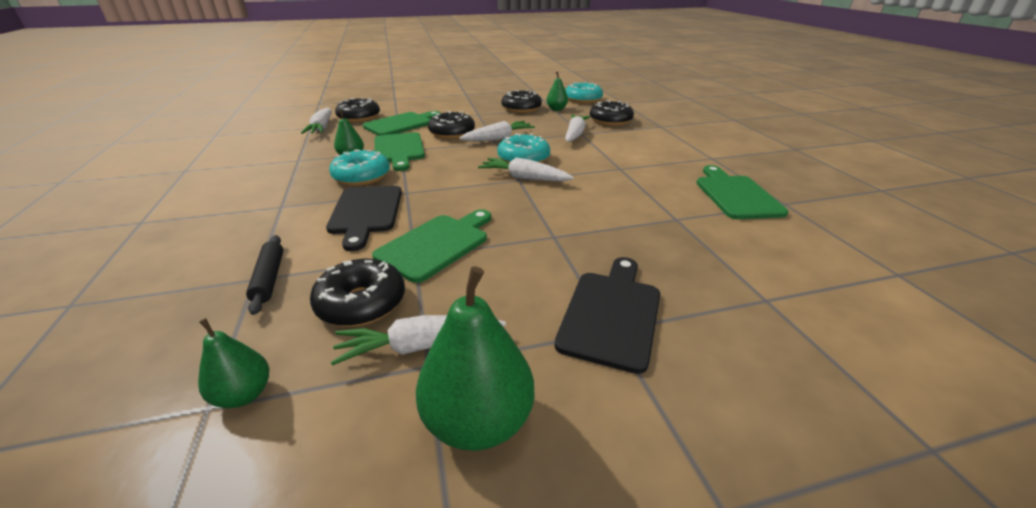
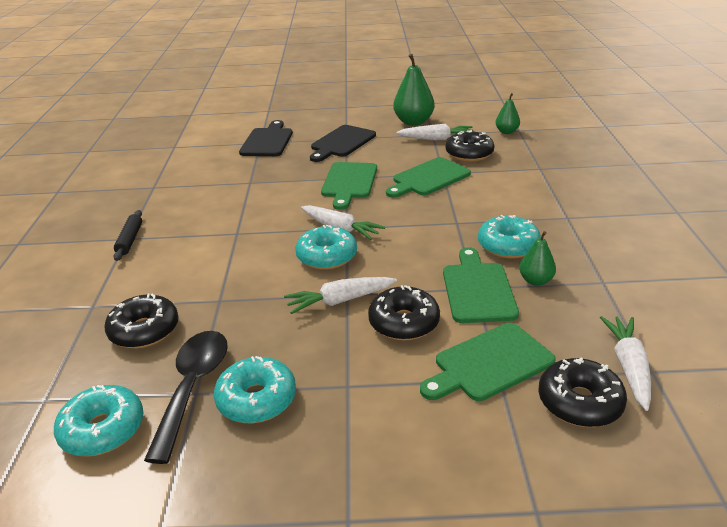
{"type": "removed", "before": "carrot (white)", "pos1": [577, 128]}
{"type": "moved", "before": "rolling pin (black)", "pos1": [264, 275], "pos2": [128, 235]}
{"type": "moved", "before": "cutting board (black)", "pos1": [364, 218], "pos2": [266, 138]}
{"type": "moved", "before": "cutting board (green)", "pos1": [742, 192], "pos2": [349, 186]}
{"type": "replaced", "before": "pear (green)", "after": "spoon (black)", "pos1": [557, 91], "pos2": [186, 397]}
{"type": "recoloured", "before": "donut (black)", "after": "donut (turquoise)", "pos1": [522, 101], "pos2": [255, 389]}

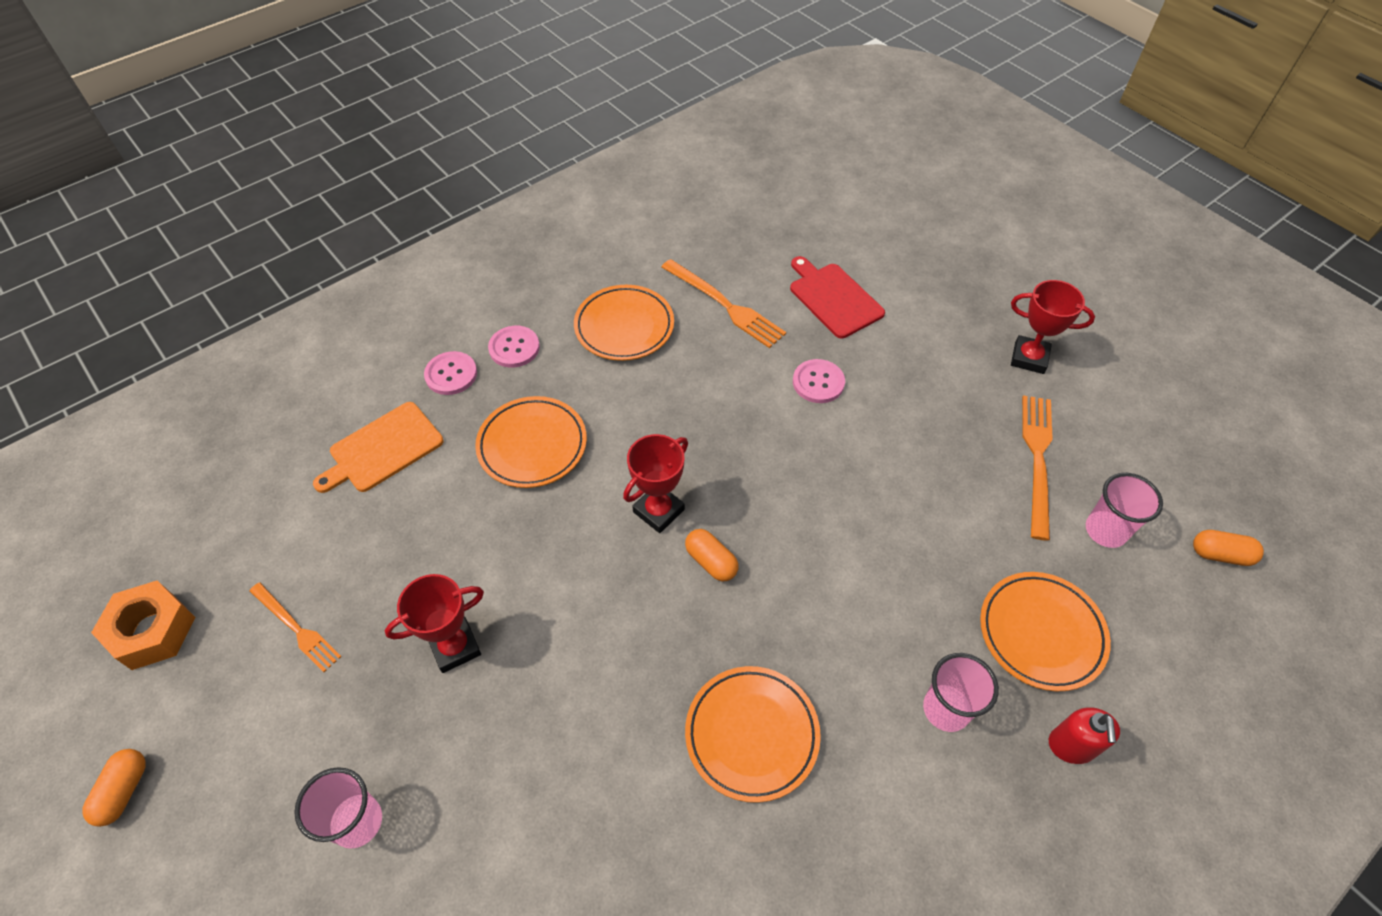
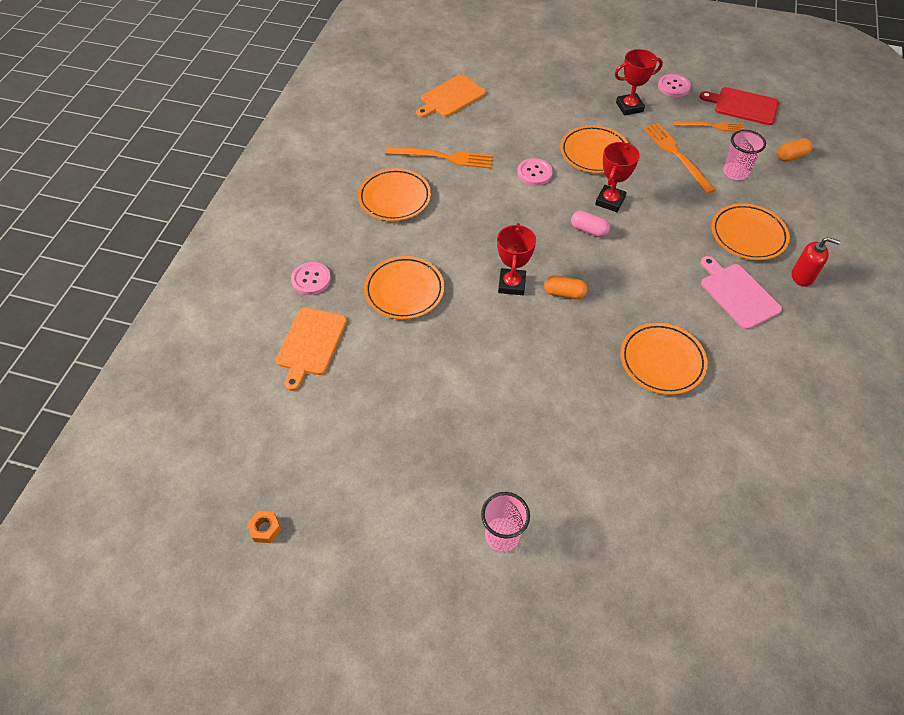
{"type": "removed", "before": "capsule (orange)", "pos1": [114, 788]}
{"type": "added", "after": "cutting board (orange)", "pos2": [451, 95]}
{"type": "added", "after": "plate (orange)", "pos2": [594, 149]}
{"type": "added", "after": "capsule (pink)", "pos2": [590, 224]}
{"type": "moved", "before": "fork (orange)", "pos1": [295, 627], "pos2": [708, 126]}
{"type": "moved", "before": "trophy (red)", "pos1": [434, 623], "pos2": [617, 177]}
{"type": "moved", "before": "button (pink)", "pos1": [514, 347], "pos2": [674, 85]}
{"type": "moved", "before": "cutting board (red)", "pos1": [837, 297], "pos2": [739, 106]}
{"type": "replaced", "before": "cup (pink)", "after": "cutting board (pink)", "pos1": [961, 692], "pos2": [741, 293]}
{"type": "turned", "before": "soap dispenser (red)", "pos1": [1084, 735], "pos2": [816, 262], "turn": -45}
{"type": "resized", "before": "nut (orange)", "pos1": [143, 625], "pos2": [264, 527], "scale": 0.5}

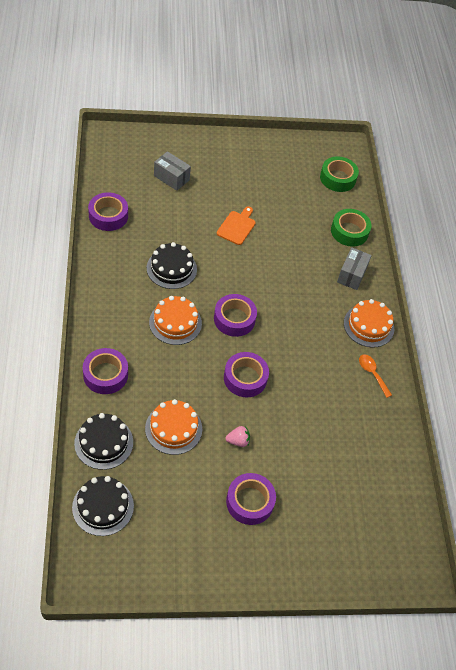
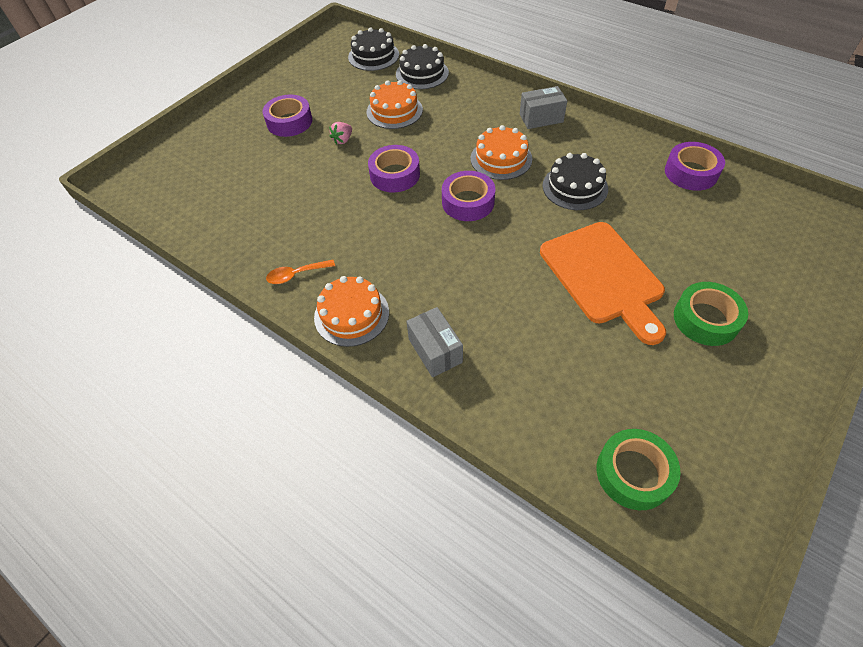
{"type": "removed", "before": "tape (purple)", "pos1": [105, 371]}
{"type": "moved", "before": "box (grey)", "pos1": [172, 171], "pos2": [543, 107]}
{"type": "moved", "before": "tape (green)", "pos1": [351, 228], "pos2": [711, 314]}
{"type": "turned", "before": "spoon (orange)", "pos1": [375, 376], "pos2": [300, 272], "turn": 150}
{"type": "resized", "before": "cutting board (orange)", "pos1": [236, 226], "pos2": [603, 283], "scale": 1.96}

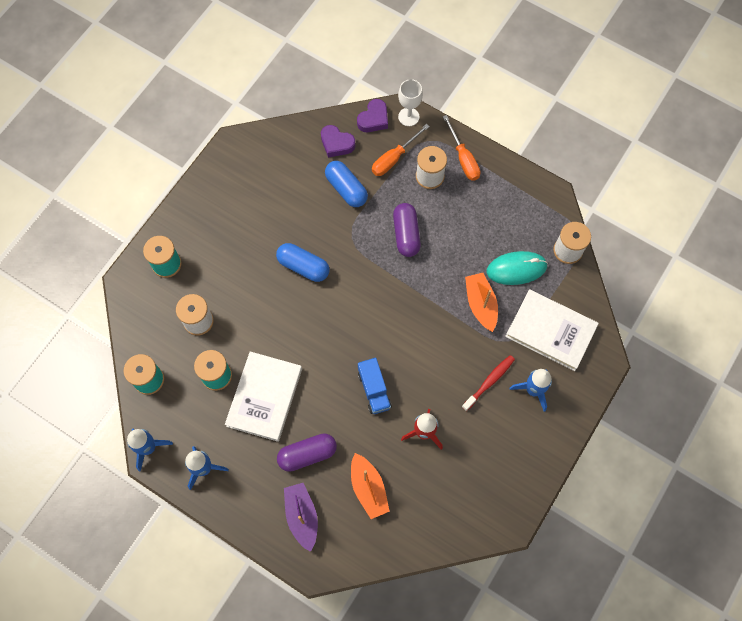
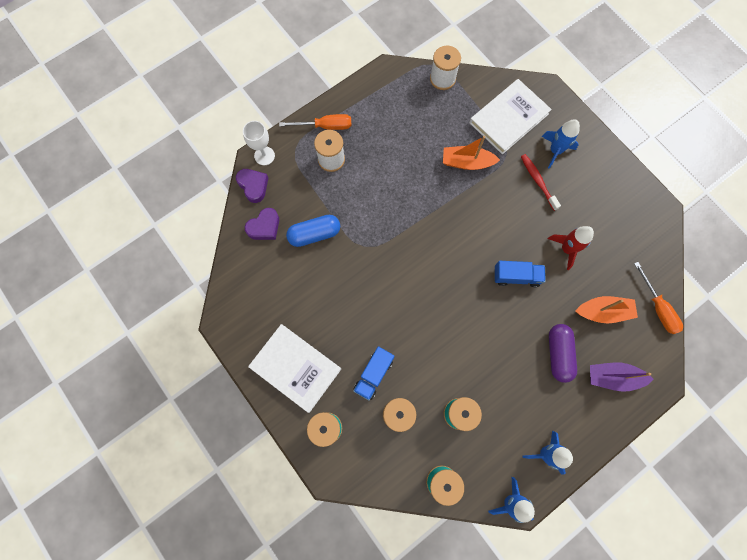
{"type": "removed", "before": "capsule (blue)", "pos1": [302, 262]}
{"type": "removed", "before": "capsule (purple)", "pos1": [407, 230]}
{"type": "removed", "before": "mouse (turquoise)", "pos1": [517, 268]}
{"type": "added", "after": "truck (blue)", "pos2": [374, 373]}
{"type": "moved", "before": "book (white)", "pos1": [263, 396], "pos2": [294, 368]}
{"type": "moved", "before": "screwdriver (orange)", "pos1": [401, 150], "pos2": [658, 298]}

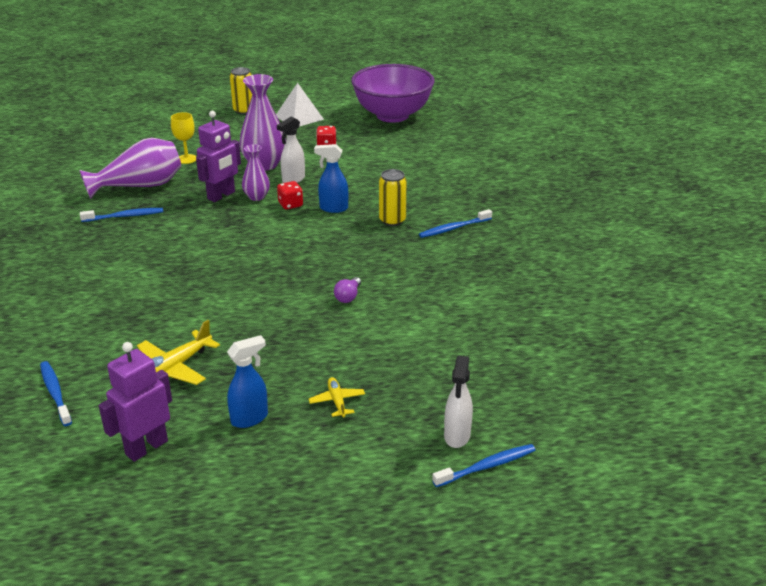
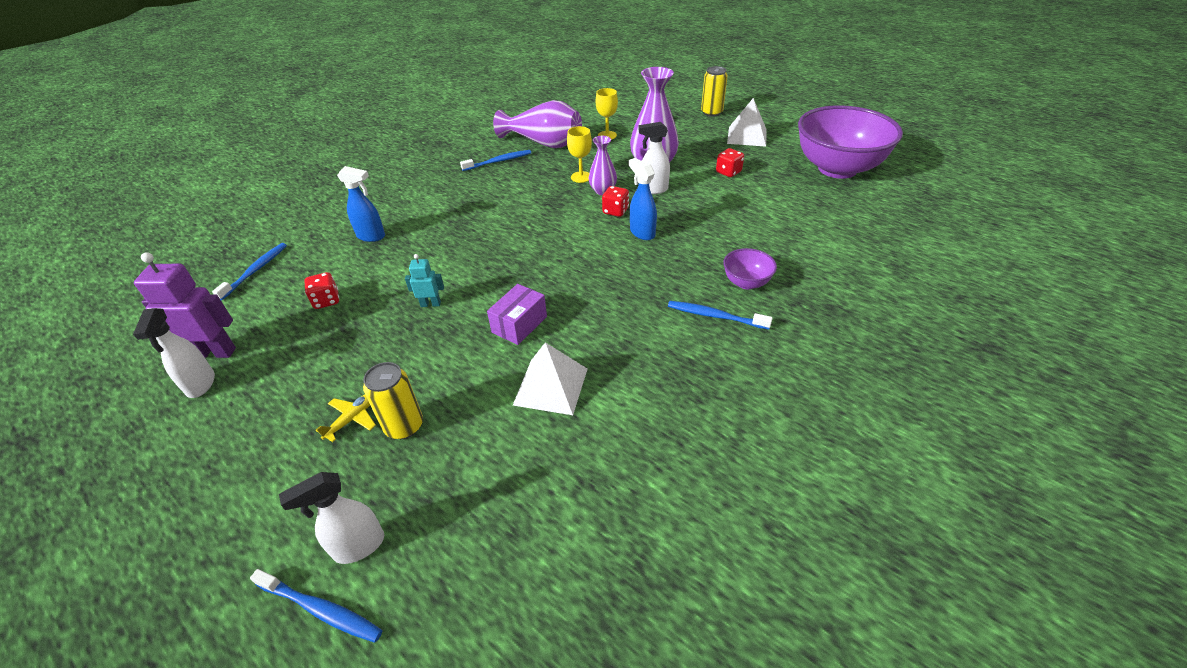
{"type": "added", "after": "spray bottle (white)", "pos2": [174, 353]}
{"type": "added", "after": "robot (turquoise)", "pos2": [424, 280]}
{"type": "added", "after": "pyramid (white)", "pos2": [550, 378]}
{"type": "added", "after": "bowl (purple)", "pos2": [750, 268]}
{"type": "moved", "before": "spray bottle (blue)", "pos1": [247, 381], "pos2": [361, 204]}
{"type": "moved", "before": "can (yellow)", "pos1": [393, 197], "pos2": [393, 400]}
{"type": "replaced", "before": "plane (yellow)", "after": "dice (red)", "pos1": [178, 352], "pos2": [321, 290]}
{"type": "replaced", "before": "robot (purple)", "after": "goblet (yellow)", "pos1": [218, 156], "pos2": [579, 154]}
{"type": "replaced", "before": "light bulb (purple)", "after": "box (purple)", "pos1": [347, 290], "pos2": [517, 314]}
{"type": "turned", "before": "toothbrush (blue)", "pos1": [121, 215], "pos2": [495, 160], "turn": -60}

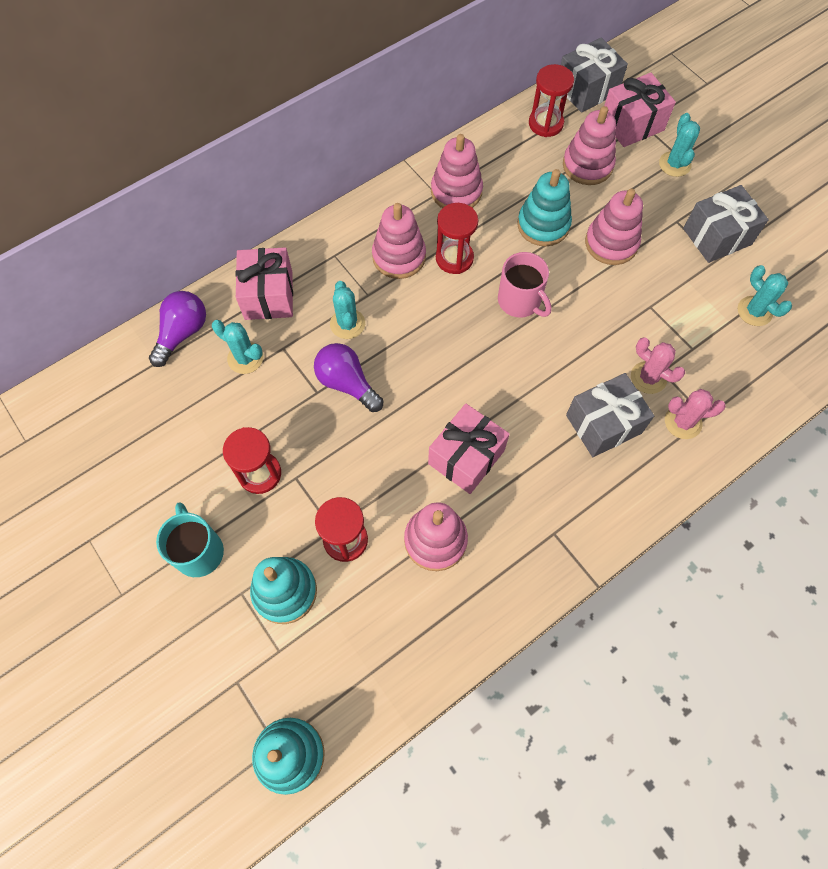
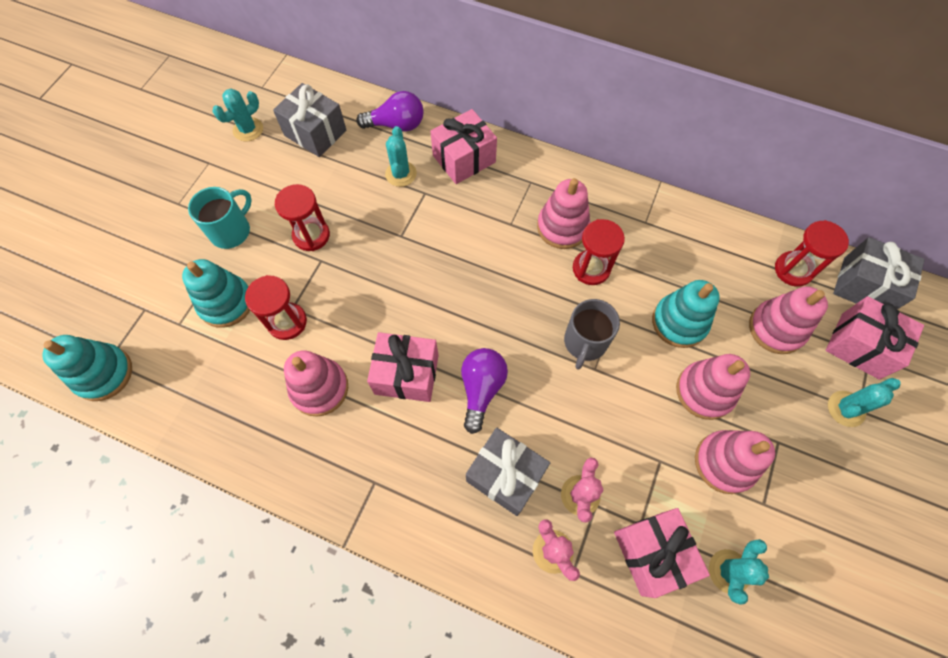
{"type": "added", "after": "gift (pink)", "pos2": [662, 553]}
{"type": "moved", "before": "light bulb (purple)", "pos1": [349, 377], "pos2": [484, 391]}
{"type": "moved", "before": "cactus (turquoise)", "pos1": [347, 310], "pos2": [238, 115]}
{"type": "moved", "before": "stacking toy (pink)", "pos1": [457, 171], "pos2": [735, 462]}
{"type": "moved", "before": "gift (grey)", "pos1": [726, 224], "pos2": [309, 120]}
{"type": "recoloured", "before": "mug (pink)", "after": "mug (grey)", "pos1": [525, 285], "pos2": [592, 334]}

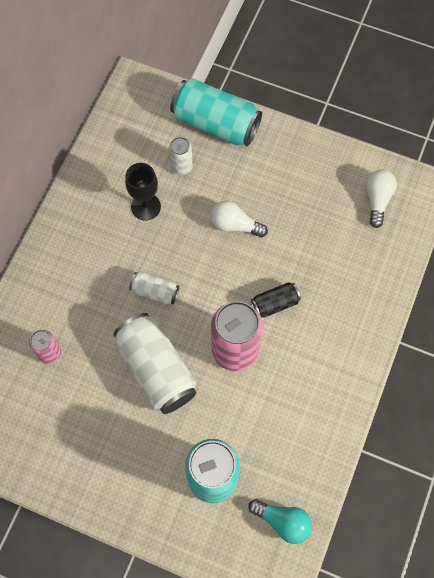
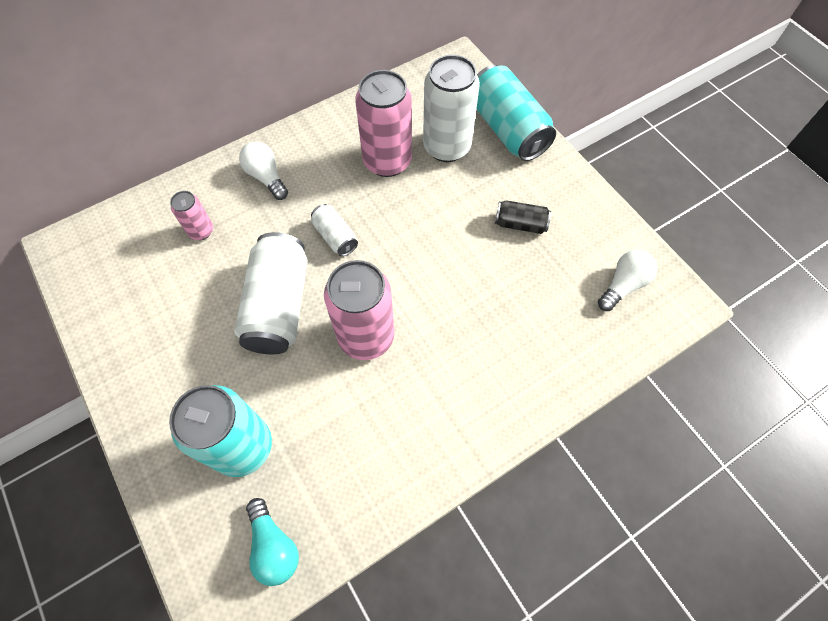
{"type": "moved", "before": "light bulb (white)", "pos1": [239, 219], "pos2": [263, 170]}
{"type": "moved", "before": "can (black)", "pos1": [276, 300], "pos2": [523, 217]}
{"type": "replaced", "before": "goblet (black)", "after": "can (pink)", "pos1": [143, 192], "pos2": [383, 123]}
{"type": "resized", "before": "can (white)", "pos1": [181, 156], "pos2": [451, 108], "scale": 1.97}

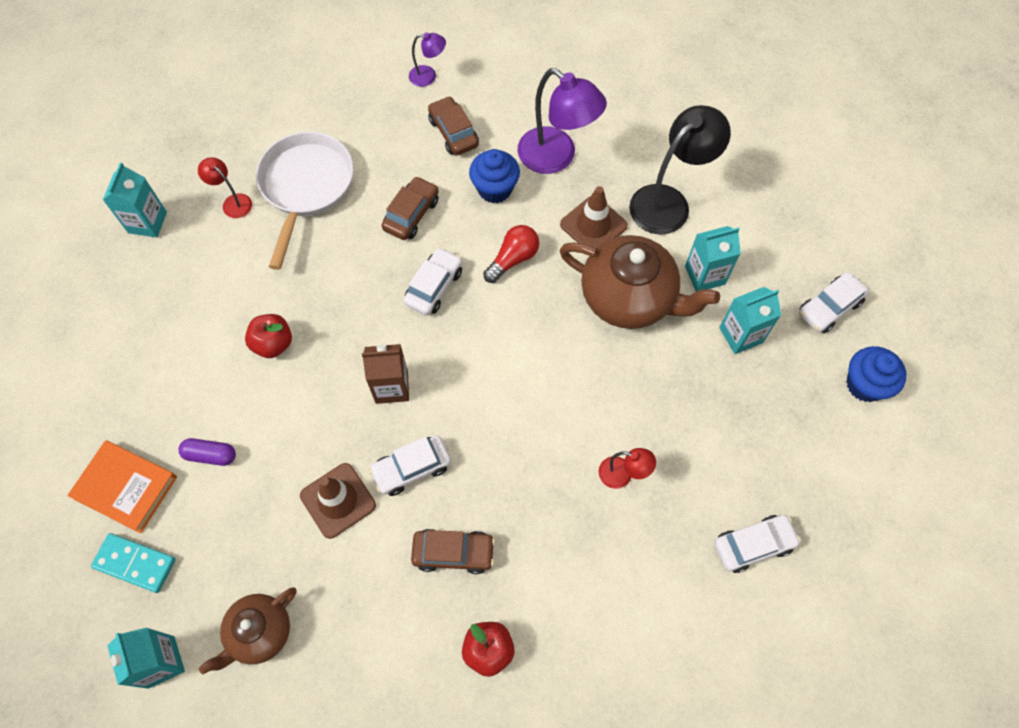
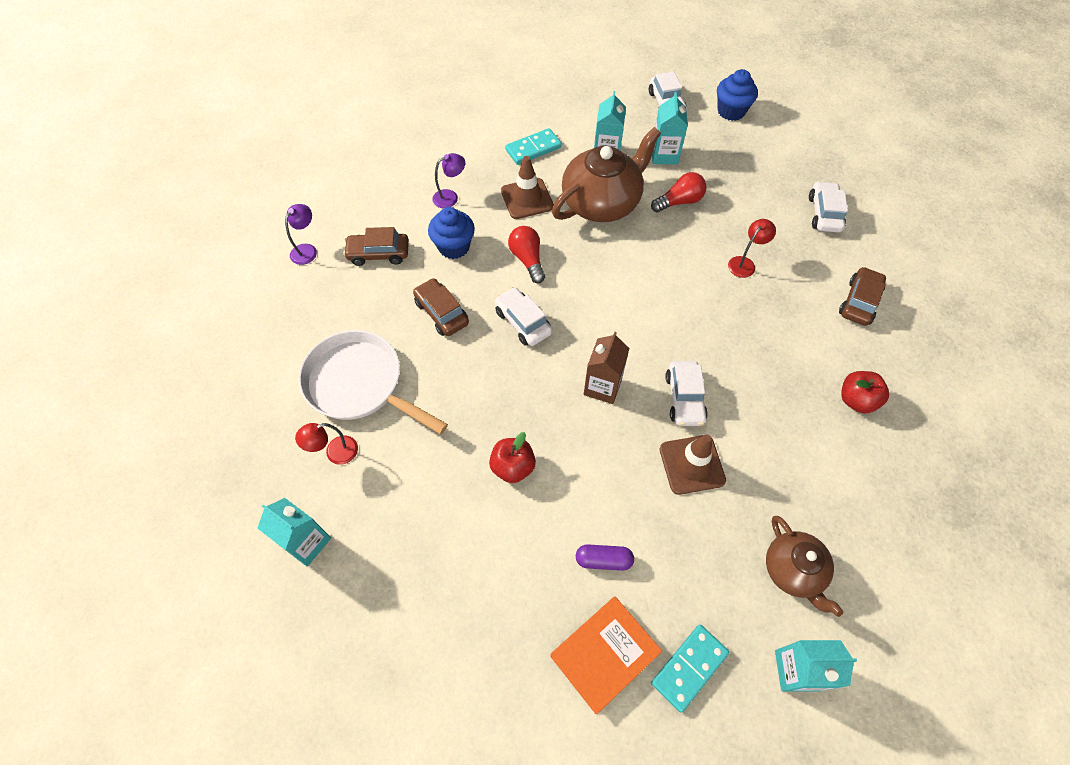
{"type": "added", "after": "light bulb (red)", "pos2": [679, 192]}
{"type": "moved", "before": "car (brown)", "pos1": [453, 551], "pos2": [862, 296]}
{"type": "replaced", "before": "lamp (black)", "after": "domino (turquoise)", "pos1": [680, 170], "pos2": [533, 146]}
{"type": "turned", "before": "capsule (purple)", "pos1": [207, 452], "pos2": [605, 557], "turn": 60}
{"type": "resized", "before": "lamp (purple)", "pos1": [562, 121], "pos2": [448, 180], "scale": 0.49}

